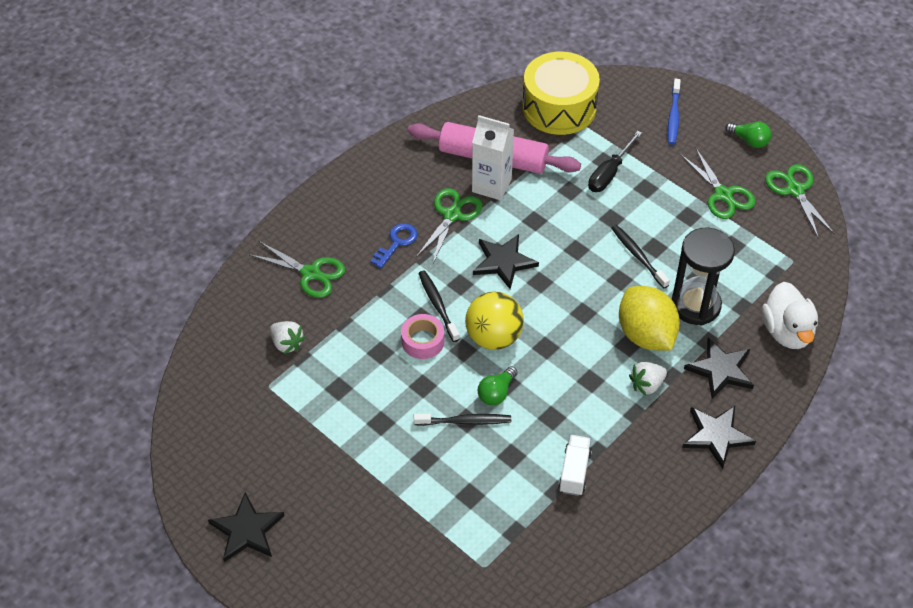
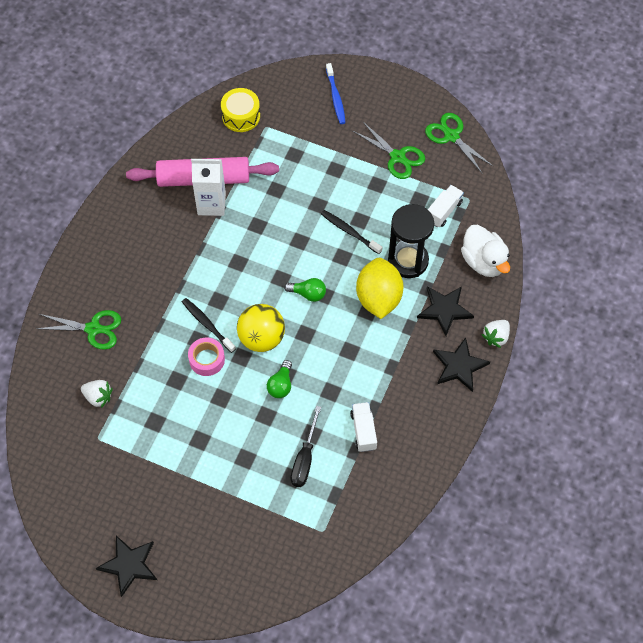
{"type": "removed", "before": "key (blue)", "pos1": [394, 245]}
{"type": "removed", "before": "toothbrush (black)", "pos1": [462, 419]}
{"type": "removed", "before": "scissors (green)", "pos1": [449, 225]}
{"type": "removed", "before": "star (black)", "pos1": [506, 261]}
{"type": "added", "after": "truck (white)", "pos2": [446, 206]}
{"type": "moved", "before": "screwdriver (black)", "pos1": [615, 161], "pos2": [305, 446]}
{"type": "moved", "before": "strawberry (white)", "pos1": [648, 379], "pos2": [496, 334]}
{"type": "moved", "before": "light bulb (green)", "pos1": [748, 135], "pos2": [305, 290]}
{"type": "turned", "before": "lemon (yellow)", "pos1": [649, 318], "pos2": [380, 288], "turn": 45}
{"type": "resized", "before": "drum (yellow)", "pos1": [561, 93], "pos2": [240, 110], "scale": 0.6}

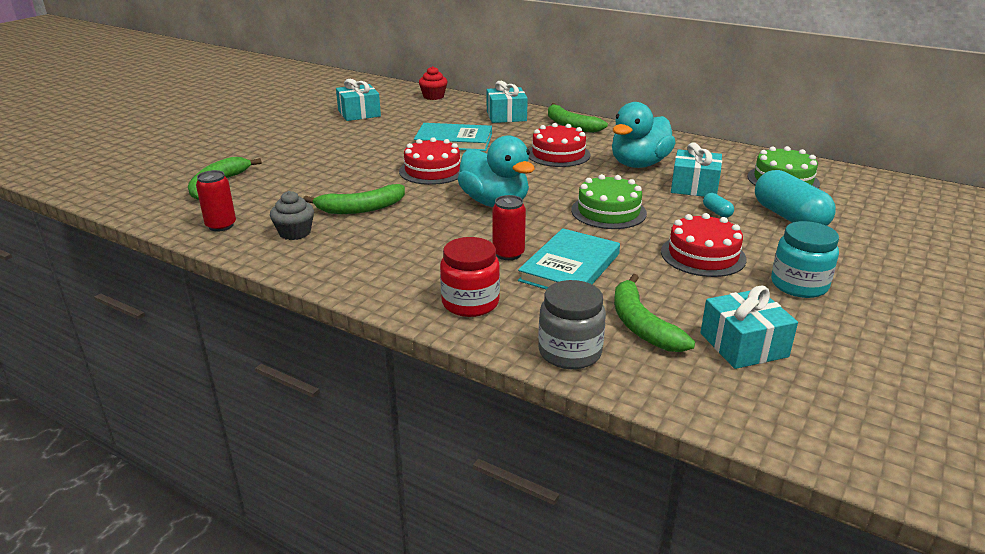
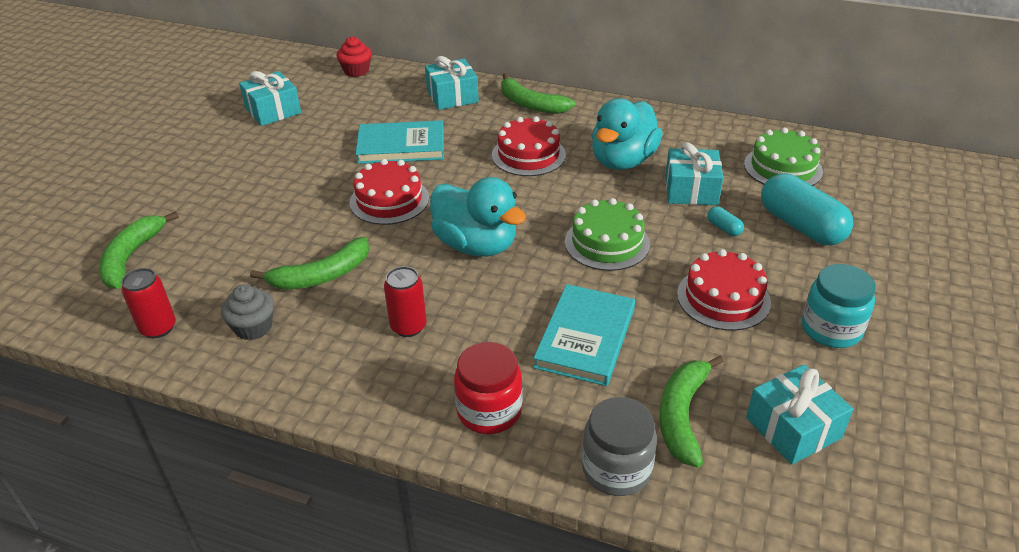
{"type": "moved", "before": "can (red)", "pos1": [509, 227], "pos2": [405, 301]}
{"type": "turned", "before": "banana (green)", "pos1": [654, 313], "pos2": [692, 412], "turn": 45}

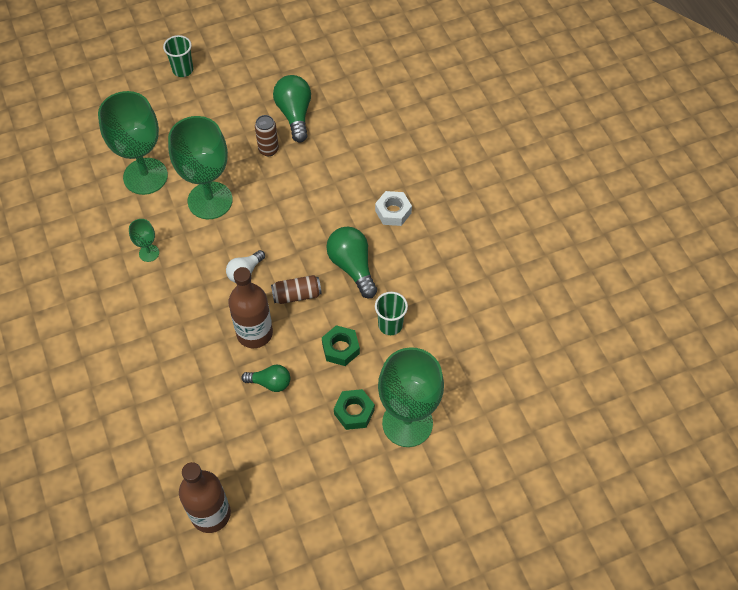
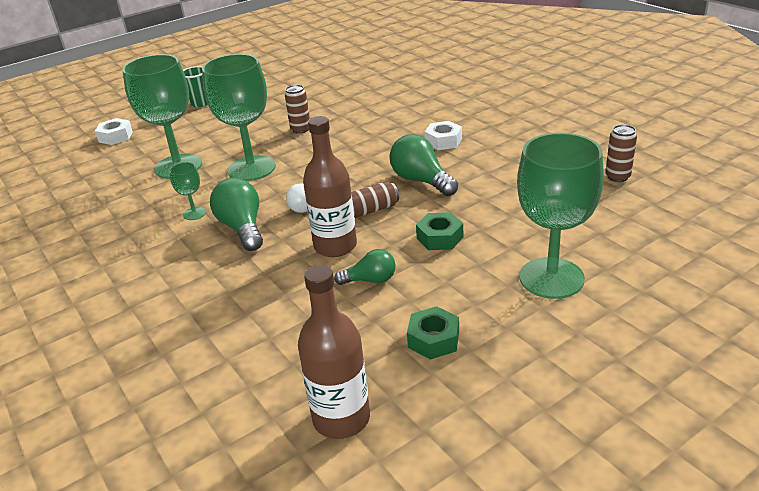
{"type": "removed", "before": "cup (green)", "pos1": [391, 313]}
{"type": "added", "after": "nut (white)", "pos2": [114, 131]}
{"type": "added", "after": "can (brown)", "pos2": [621, 153]}
{"type": "moved", "before": "light bulb (green)", "pos1": [292, 109], "pos2": [236, 214]}
{"type": "moved", "before": "nut (green)", "pos1": [354, 409], "pos2": [433, 333]}

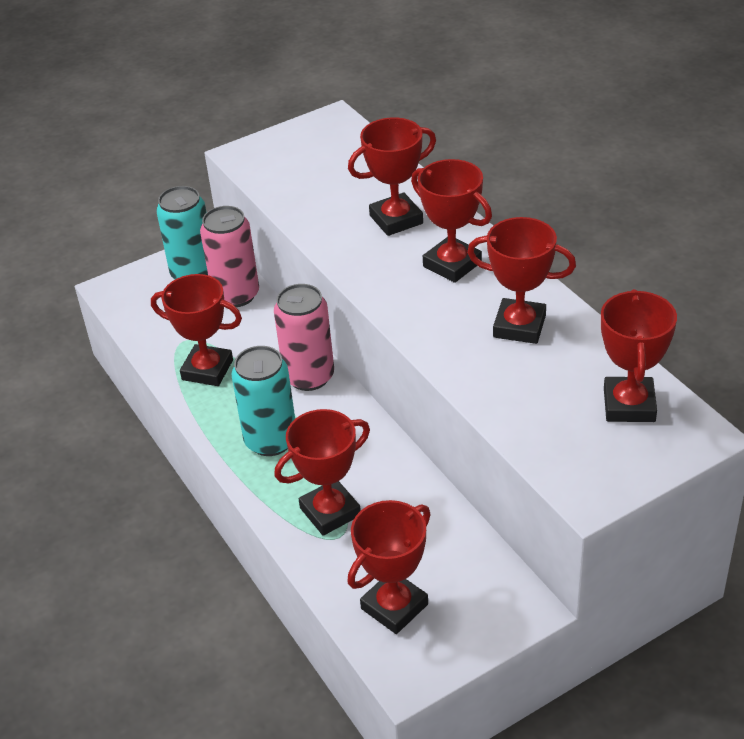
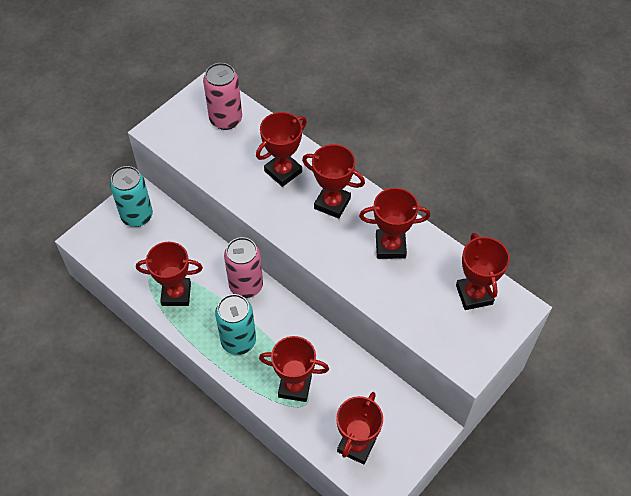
{"type": "moved", "before": "can (pink)", "pos1": [229, 256], "pos2": [222, 96]}
{"type": "turned", "before": "trophy (red)", "pos1": [322, 472], "pos2": [294, 369], "turn": 60}

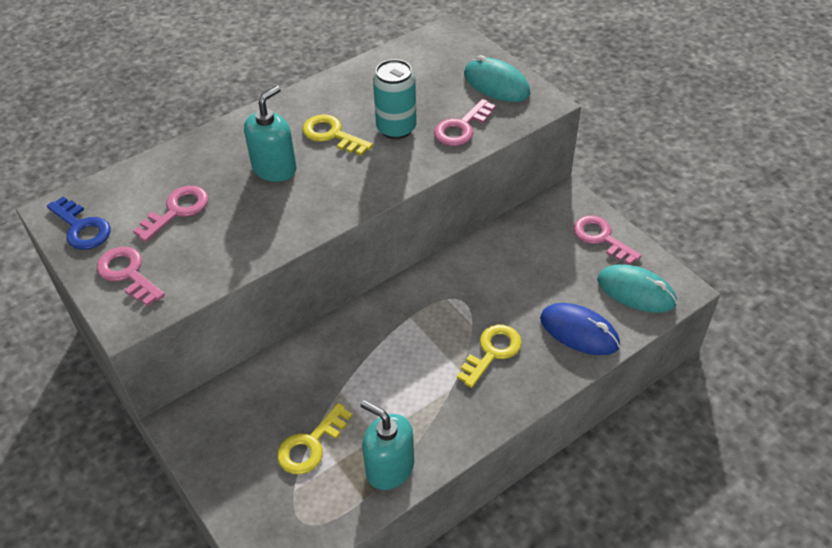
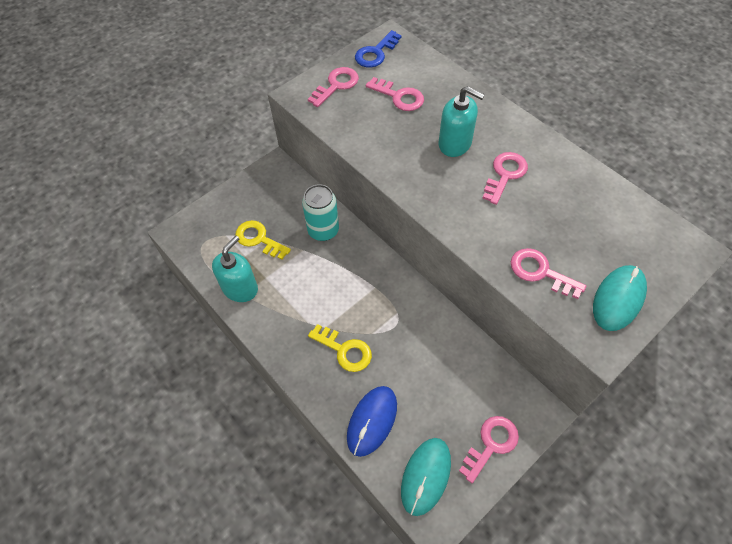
{"type": "moved", "before": "can (turquoise)", "pos1": [395, 99], "pos2": [320, 212]}
{"type": "recoloured", "before": "key (yellow)", "after": "key (pink)", "pos1": [338, 135], "pos2": [505, 178]}

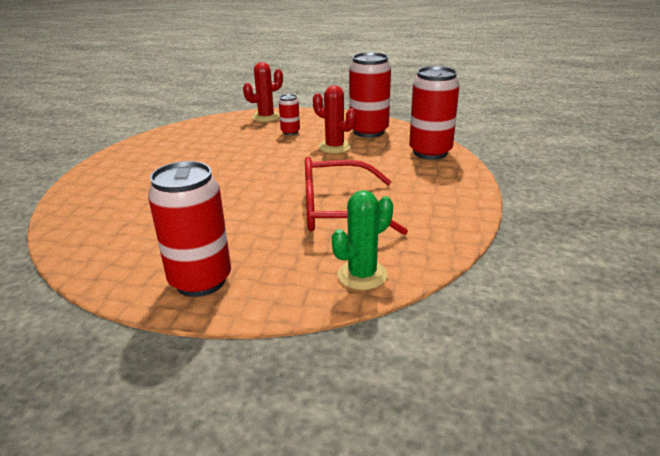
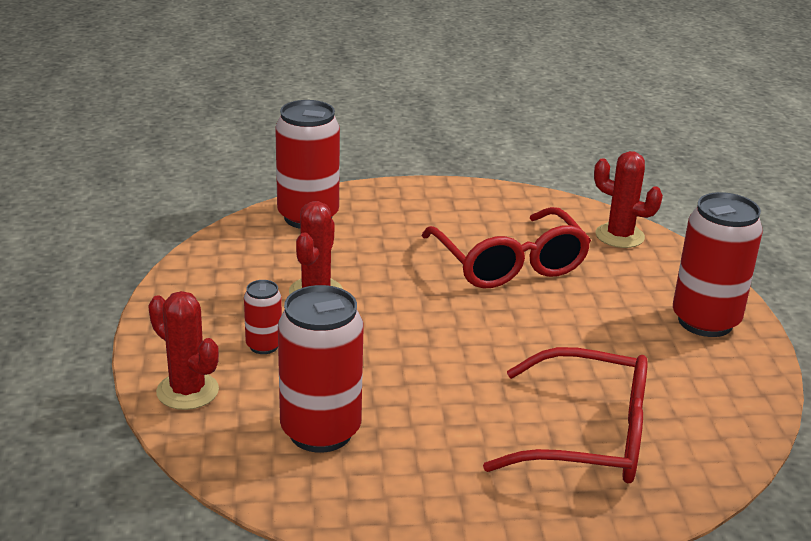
{"type": "added", "after": "glasses (red)", "pos2": [565, 415]}
{"type": "moved", "before": "can (red)", "pos1": [370, 95], "pos2": [320, 369]}
{"type": "recoloured", "before": "cactus (green)", "after": "cactus (red)", "pos1": [362, 240], "pos2": [628, 199]}

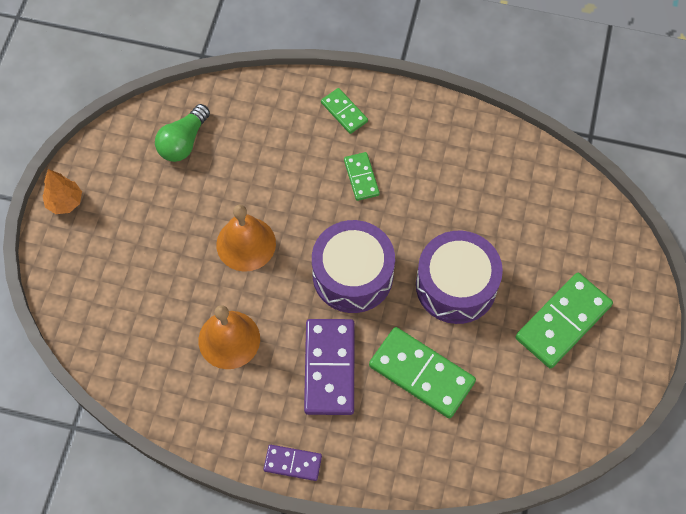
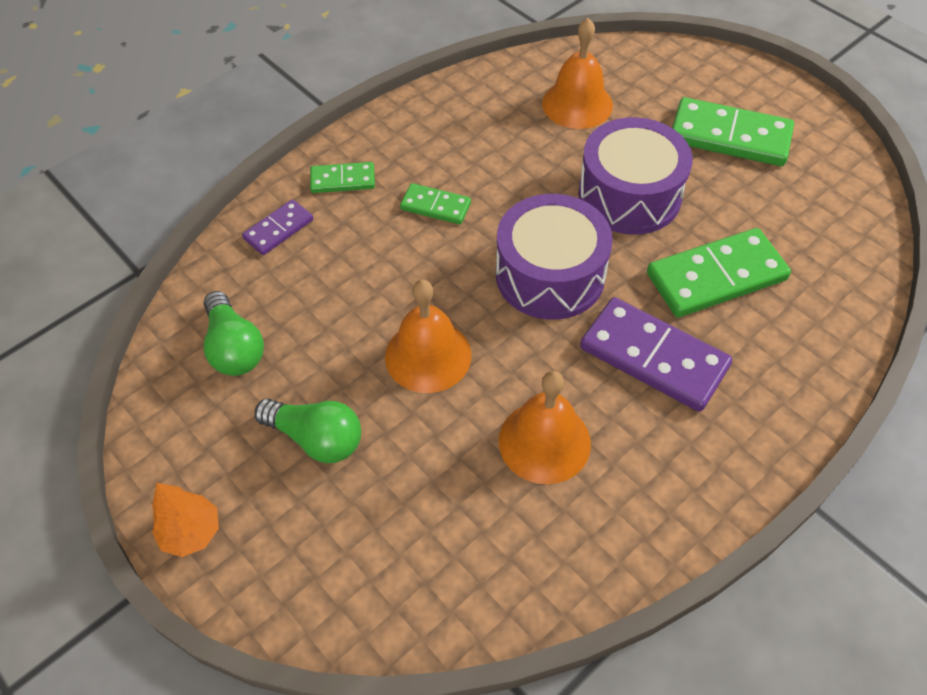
{"type": "added", "after": "light bulb (green)", "pos2": [308, 431]}
{"type": "added", "after": "bell (orange)", "pos2": [577, 73]}
{"type": "moved", "before": "domino (purple)", "pos1": [293, 463], "pos2": [277, 227]}
{"type": "turned", "before": "domino (green)", "pos1": [564, 320], "pos2": [733, 131], "turn": -60}

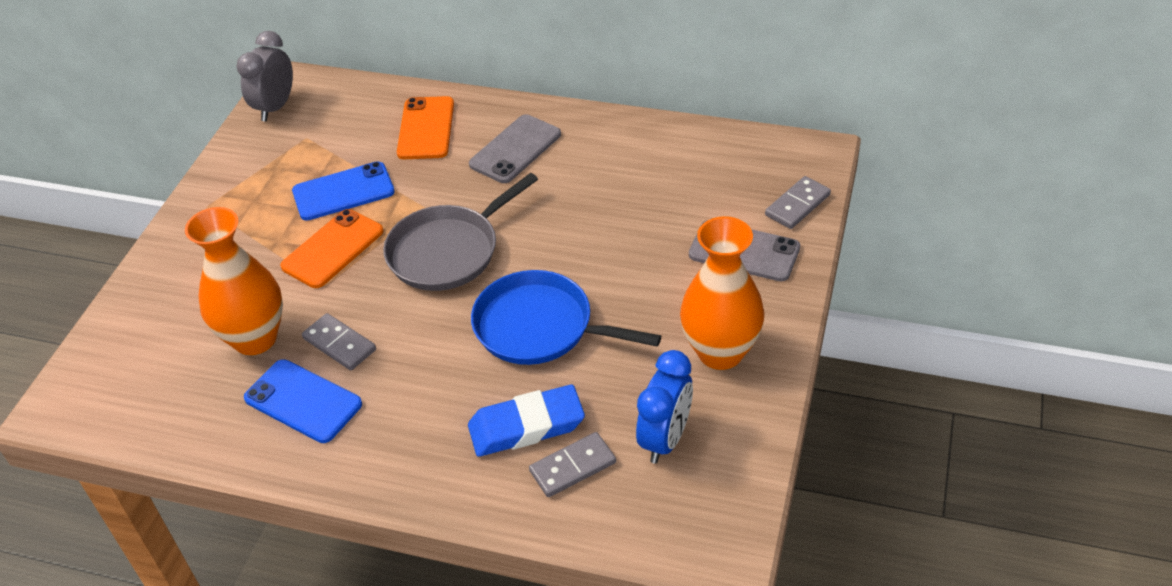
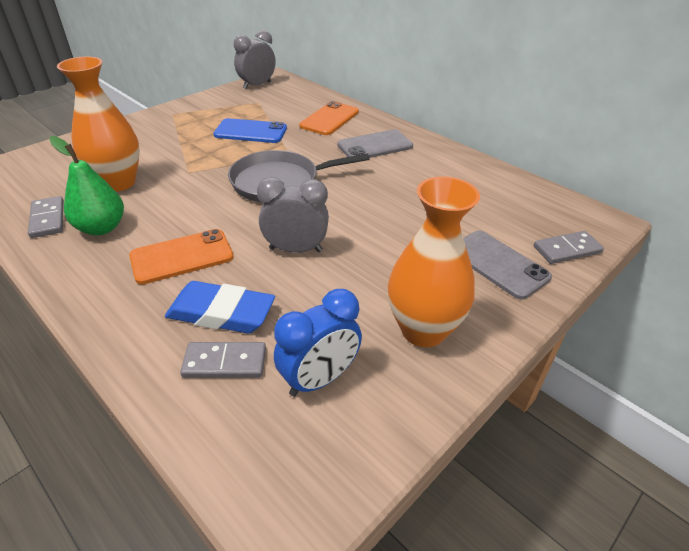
{"type": "moved", "before": "phone (orange)", "pos1": [331, 248], "pos2": [181, 256]}
{"type": "moved", "before": "domino (grey)", "pos1": [339, 341], "pos2": [46, 217]}
{"type": "replaced", "before": "phone (blue)", "after": "pear (green)", "pos1": [303, 401], "pos2": [86, 185]}
{"type": "replaced", "before": "pan (blue)", "after": "clock (grey)", "pos1": [566, 317], "pos2": [293, 215]}

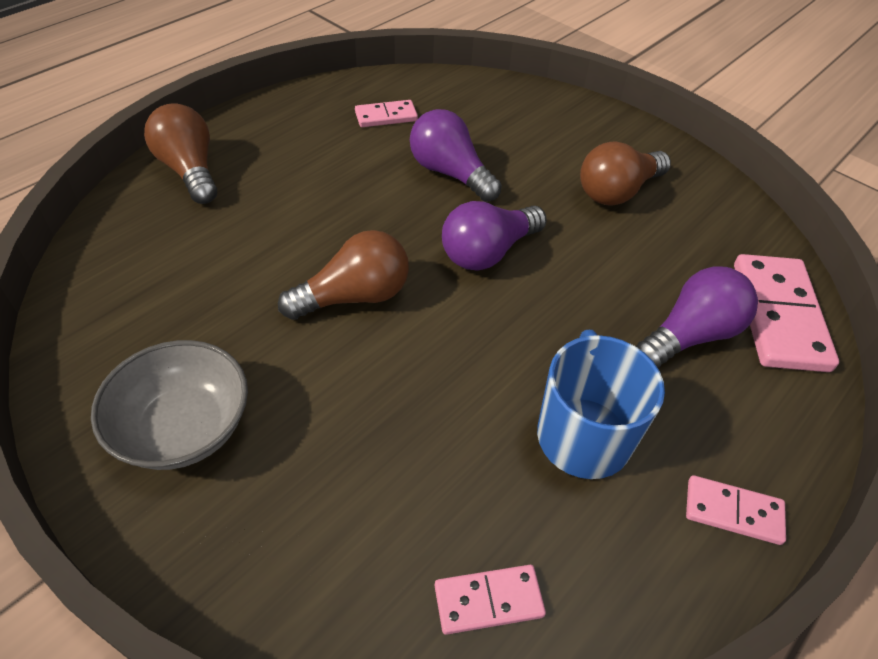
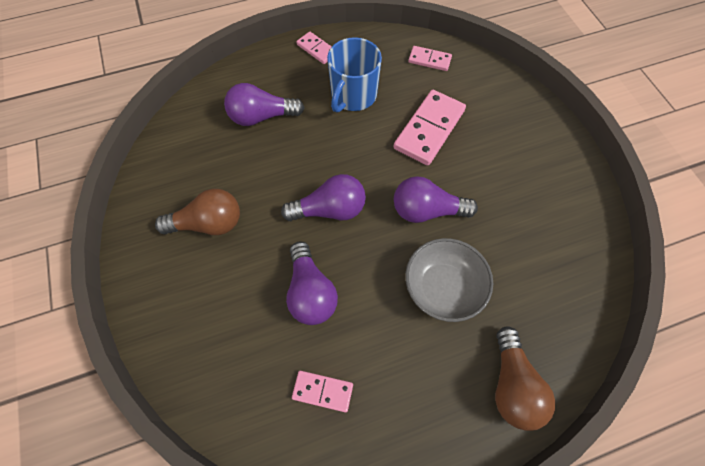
{"type": "moved", "before": "bowl (grey)", "pos1": [169, 405], "pos2": [449, 280]}
{"type": "moved", "before": "domino (pink)", "pos1": [786, 313], "pos2": [430, 127]}
{"type": "recoloured", "before": "light bulb (brown)", "after": "light bulb (purple)", "pos1": [343, 275], "pos2": [436, 199]}

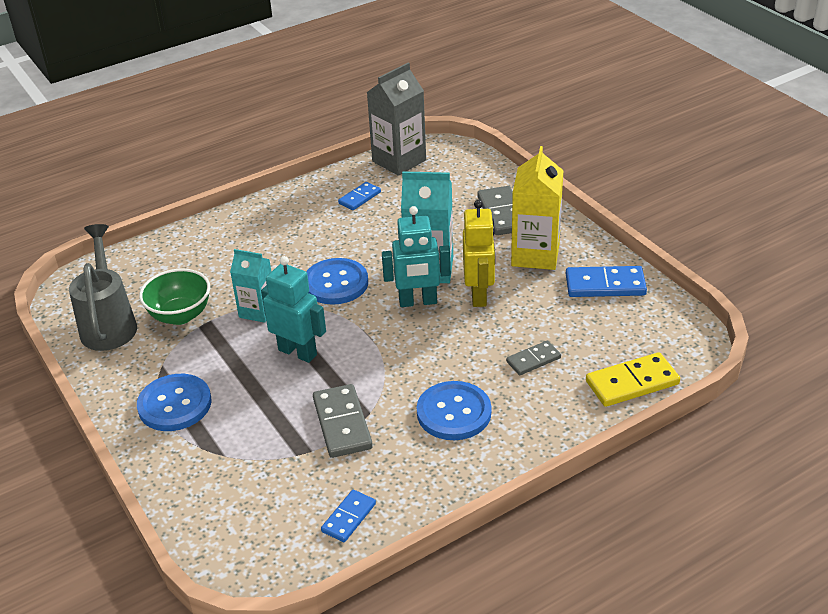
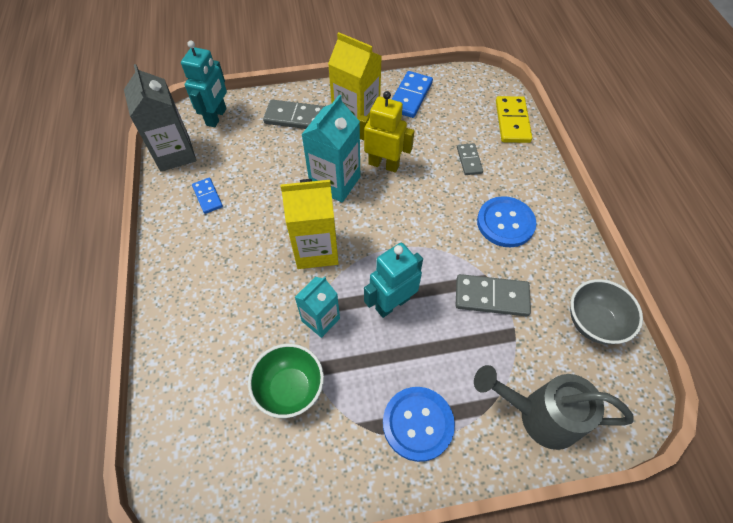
{"type": "moved", "before": "watering can (grey)", "pos1": [103, 287], "pos2": [553, 407]}
{"type": "moved", "before": "robot (turquoise)", "pos1": [416, 256], "pos2": [204, 84]}
{"type": "replaced", "before": "button (blue)", "after": "carton (yellow)", "pos1": [337, 281], "pos2": [309, 224]}
{"type": "replaced", "before": "domino (blue)", "after": "bowl (grey)", "pos1": [348, 516], "pos2": [606, 311]}

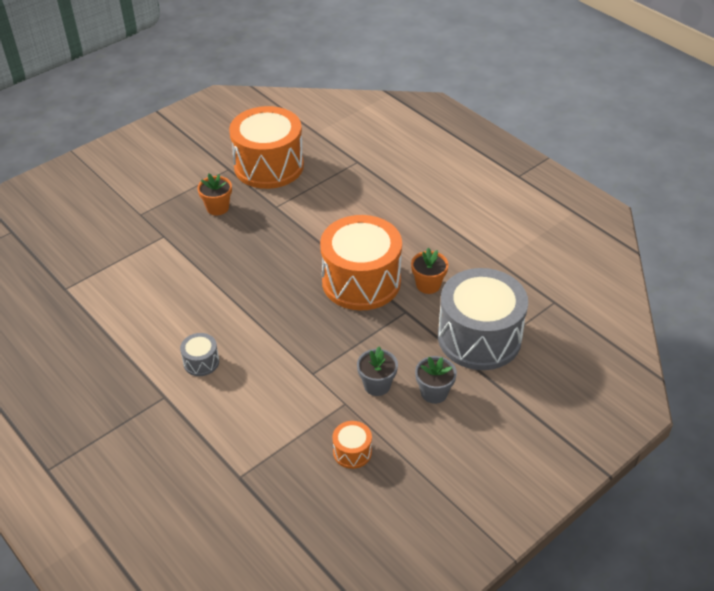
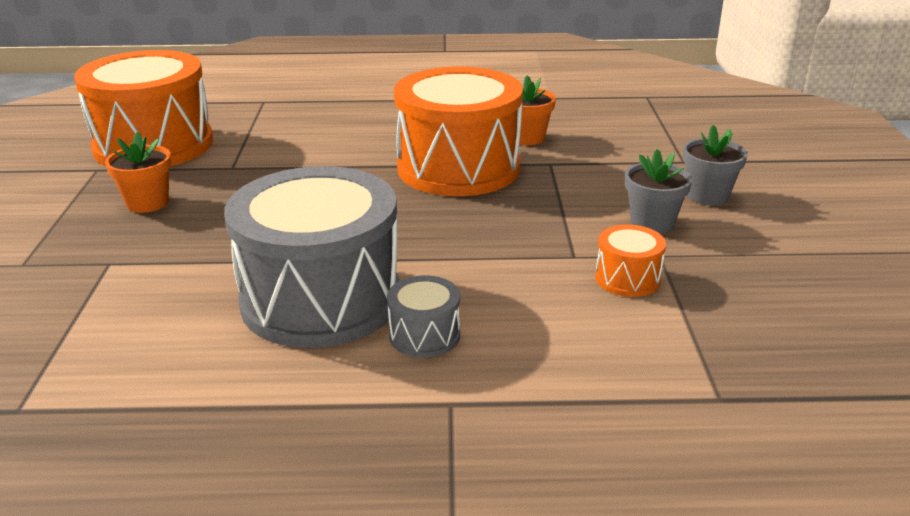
{"type": "moved", "before": "drum (orange)", "pos1": [352, 445], "pos2": [630, 260]}
{"type": "moved", "before": "drum (grey)", "pos1": [483, 319], "pos2": [312, 257]}

